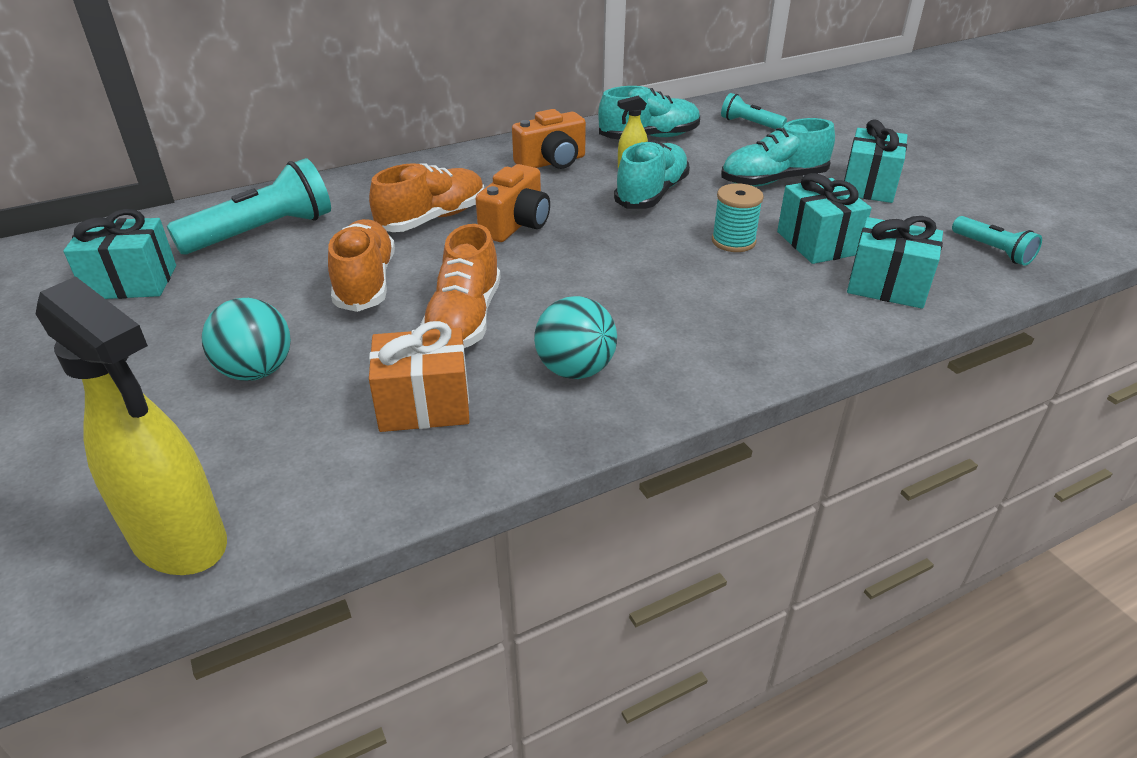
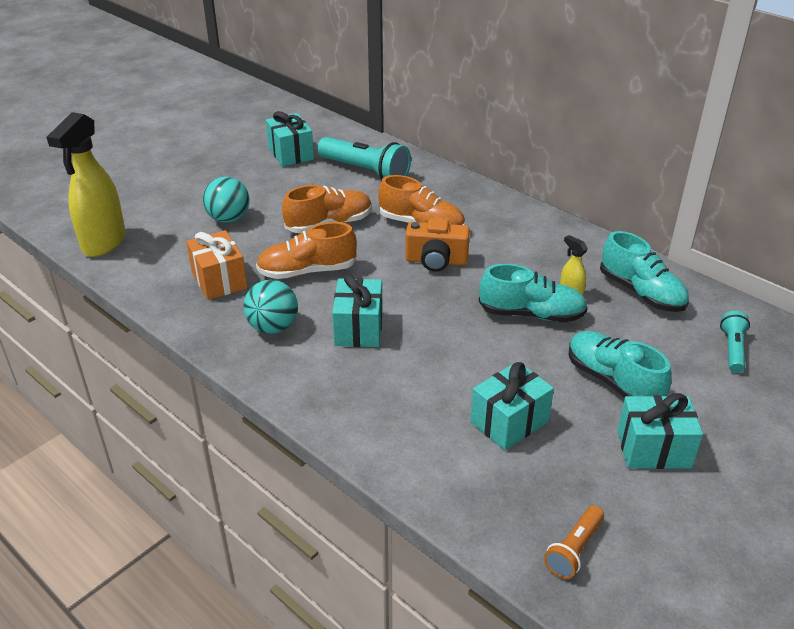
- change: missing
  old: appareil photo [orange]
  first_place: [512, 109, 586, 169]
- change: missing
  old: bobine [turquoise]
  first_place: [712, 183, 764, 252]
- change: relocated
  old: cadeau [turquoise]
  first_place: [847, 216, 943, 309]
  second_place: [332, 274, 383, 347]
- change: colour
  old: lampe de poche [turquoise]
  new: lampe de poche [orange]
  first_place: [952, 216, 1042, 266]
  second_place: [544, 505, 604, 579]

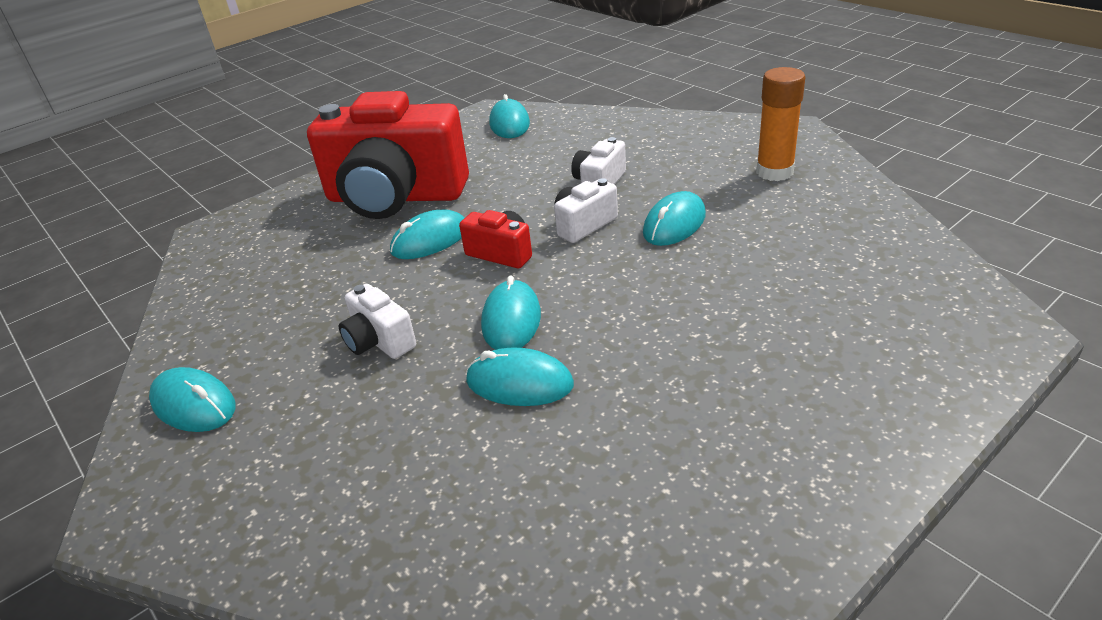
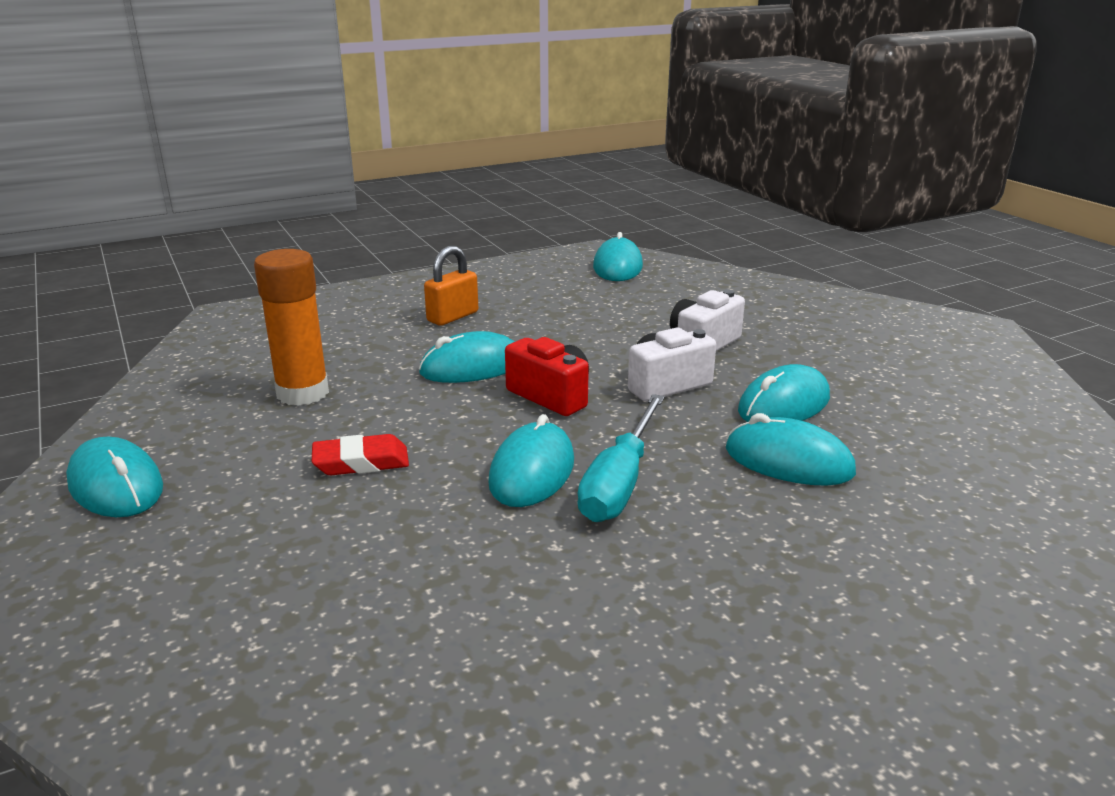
- change: relocated
  old: bâton de colle [orange]
  first_place: [756, 67, 805, 181]
  second_place: [254, 249, 329, 406]
- change: exchanged
  old: appareil photo [rouge]
  new: cadenas [orange]
  first_place: [307, 91, 469, 219]
  second_place: [424, 246, 478, 326]
- change: exchanged
  old: appareil photo [blanc]
  new: gomme [rouge]
  first_place: [339, 284, 416, 359]
  second_place: [312, 434, 409, 475]
- change: relocated
  old: souris [turquoise]
  first_place: [466, 347, 574, 406]
  second_place: [726, 413, 856, 486]
- change: appeared
  new: tournevis [turquoise]
  second_place: [577, 394, 665, 522]

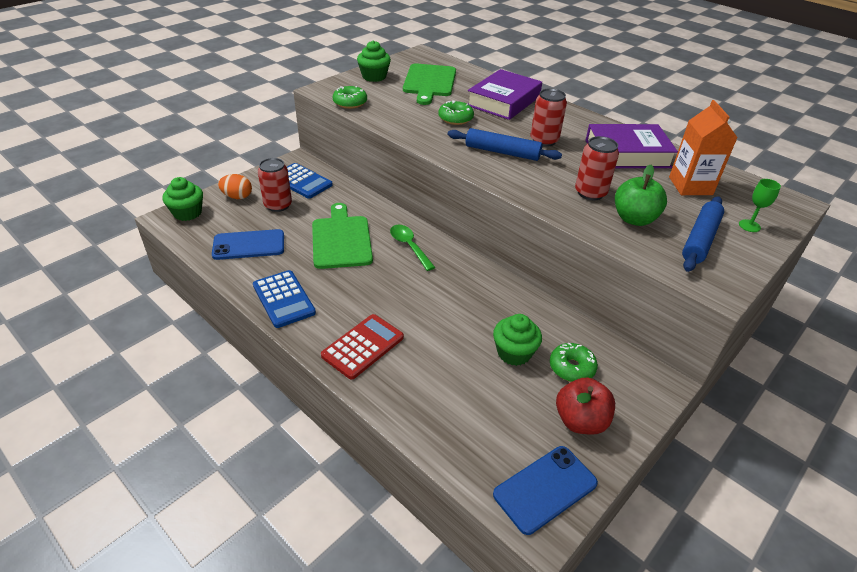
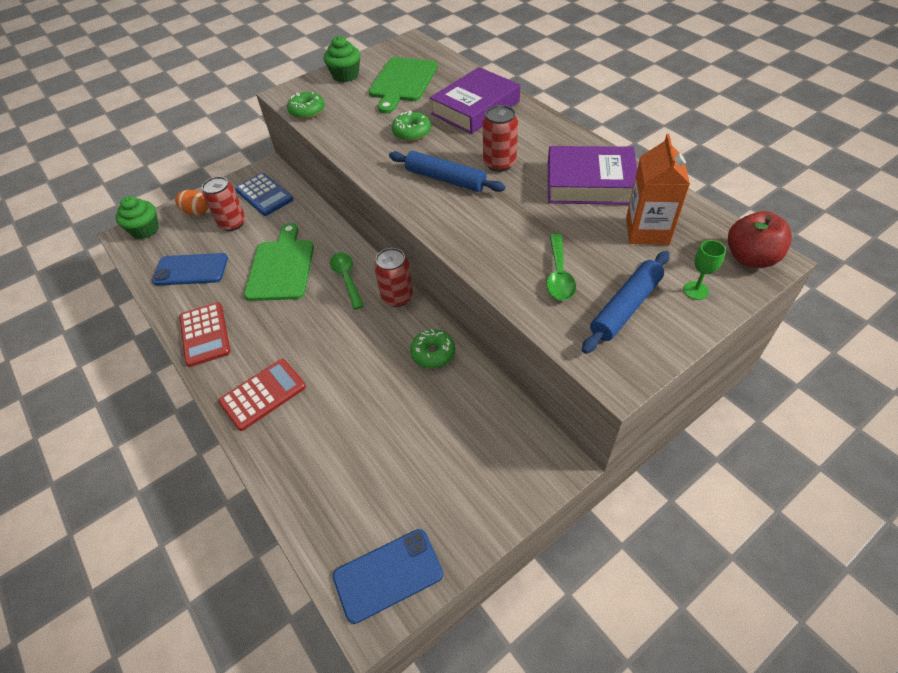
- change: relocated
  old: canette [rouge]
  first_place: [575, 136, 619, 200]
  second_place: [374, 248, 413, 307]
- change: exchanged
  old: pomme [vert]
  new: cuillère [vert]
  first_place: [615, 165, 667, 226]
  second_place: [546, 234, 576, 301]
- change: colour
  old: calculatrice [bleu]
  new: calculatrice [rouge]
  first_place: [253, 270, 316, 328]
  second_place: [179, 302, 231, 367]
- change: missing
  old: muffin [vert]
  first_place: [493, 314, 542, 366]
- change: relocated
  old: beignet [vert]
  first_place: [550, 343, 598, 382]
  second_place: [410, 329, 455, 368]
- change: relocated
  old: pomme [rouge]
  first_place: [556, 377, 615, 435]
  second_place: [728, 211, 792, 268]

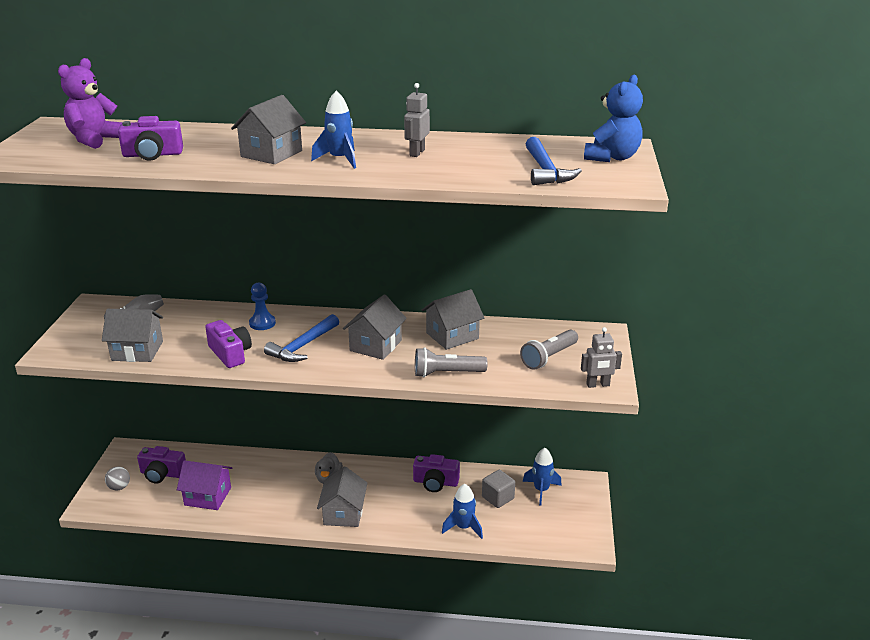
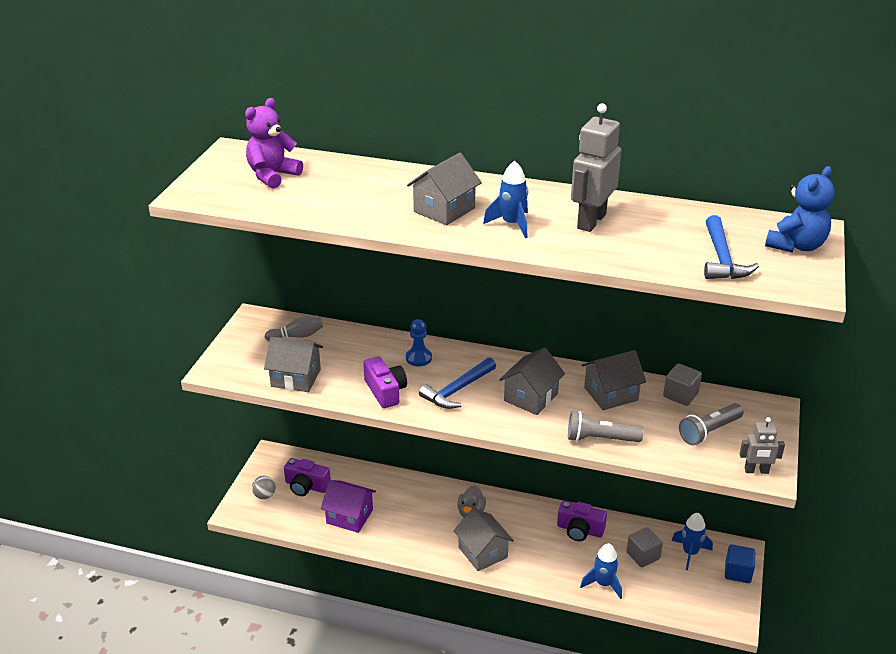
- change: size
  old: robot [gris]
  first_place: [404, 83, 430, 157]
  second_place: [571, 103, 621, 232]
  factor: 1.75
- change: missing
  old: appareil photo [violet]
  first_place: [118, 116, 183, 161]
- change: spun
  old: maison [gris]
  first_place: [317, 466, 367, 527]
  second_place: [454, 508, 514, 571]
  degrees: -45
- change: appeared
  new: cube [gris]
  second_place: [663, 363, 702, 406]
- change: appeared
  new: cube [bleu]
  second_place: [725, 545, 755, 583]

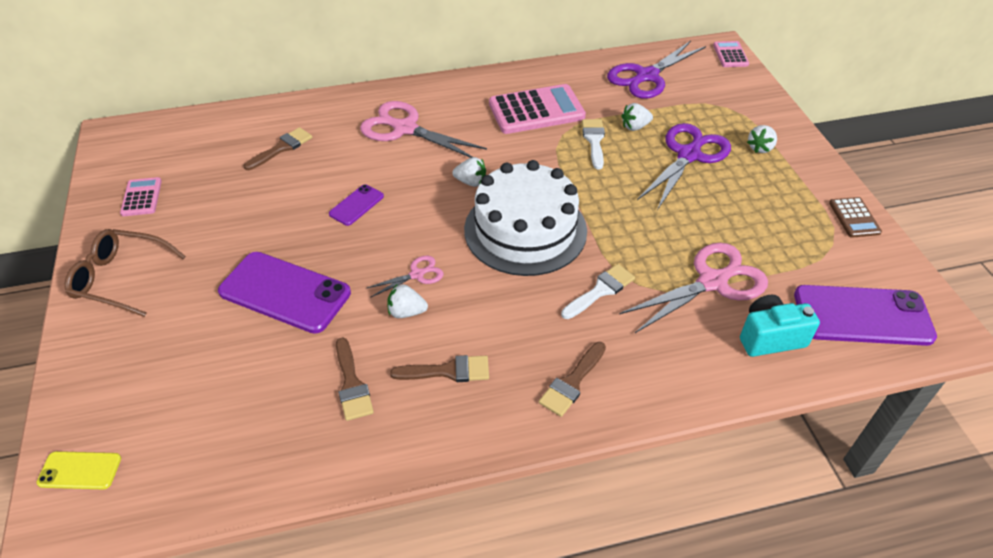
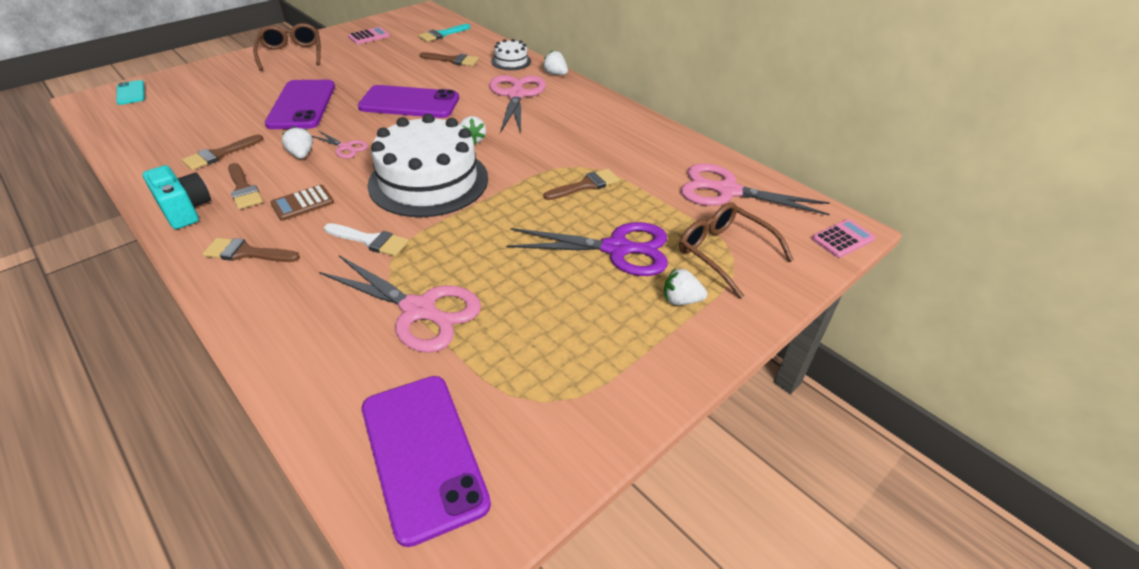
- change: colour
  old: ciseaux [violet]
  new: ciseaux [rose]
  first_place: [607, 41, 706, 99]
  second_place: [681, 164, 830, 215]
- change: missing
  old: calculatrice [rose]
  first_place: [489, 84, 586, 134]
- change: relocated
  old: fraise [blanc]
  first_place: [622, 103, 653, 131]
  second_place: [542, 51, 568, 75]
- change: colour
  old: pinceau [blanc]
  new: pinceau [marron]
  first_place: [582, 119, 605, 169]
  second_place: [544, 169, 620, 200]
- change: size
  old: téléphone [violet]
  first_place: [329, 184, 384, 226]
  second_place: [358, 85, 459, 118]
  factor: 2.03
- change: relocated
  old: calculatrice [marron]
  first_place: [829, 197, 882, 238]
  second_place: [270, 185, 334, 221]
- change: relocated
  old: appareil photo [turquoise]
  first_place: [740, 295, 820, 357]
  second_place: [142, 165, 211, 229]
- change: colour
  old: téléphone [jaune]
  new: téléphone [turquoise]
  first_place: [36, 451, 121, 489]
  second_place: [116, 80, 145, 105]
- change: appeared
  new: pinceau [turquoise]
  second_place: [418, 24, 470, 42]
- change: appeared
  new: gâteau [blanc]
  second_place: [491, 39, 531, 70]
- change: appeared
  new: lunettes [marron]
  second_place: [679, 202, 794, 299]

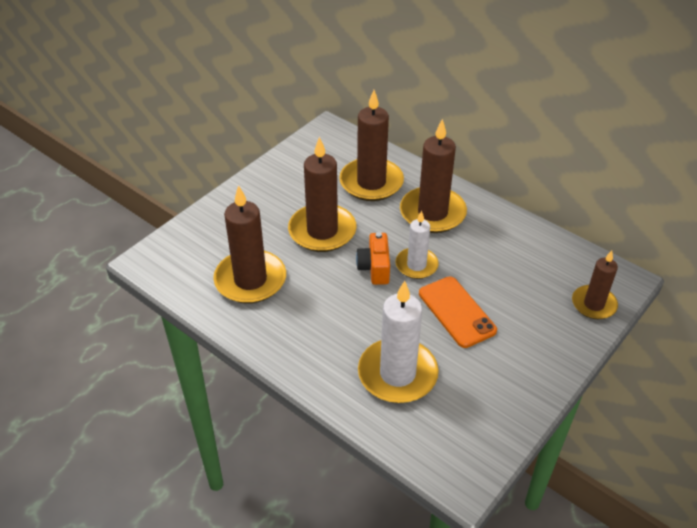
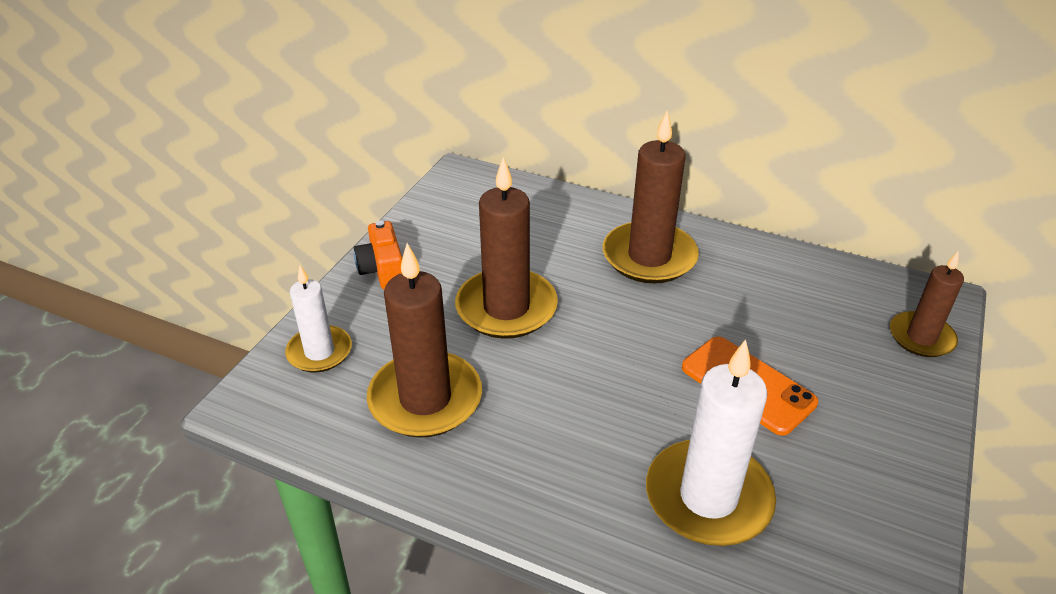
- change: missing
  old: bougie [marron]
  first_place: [339, 90, 404, 201]
- change: relocated
  old: bougie [blanc]
  first_place: [395, 211, 439, 279]
  second_place: [285, 265, 352, 373]
- change: relocated
  old: appareil photo [orange]
  first_place: [356, 232, 390, 285]
  second_place: [354, 220, 402, 289]

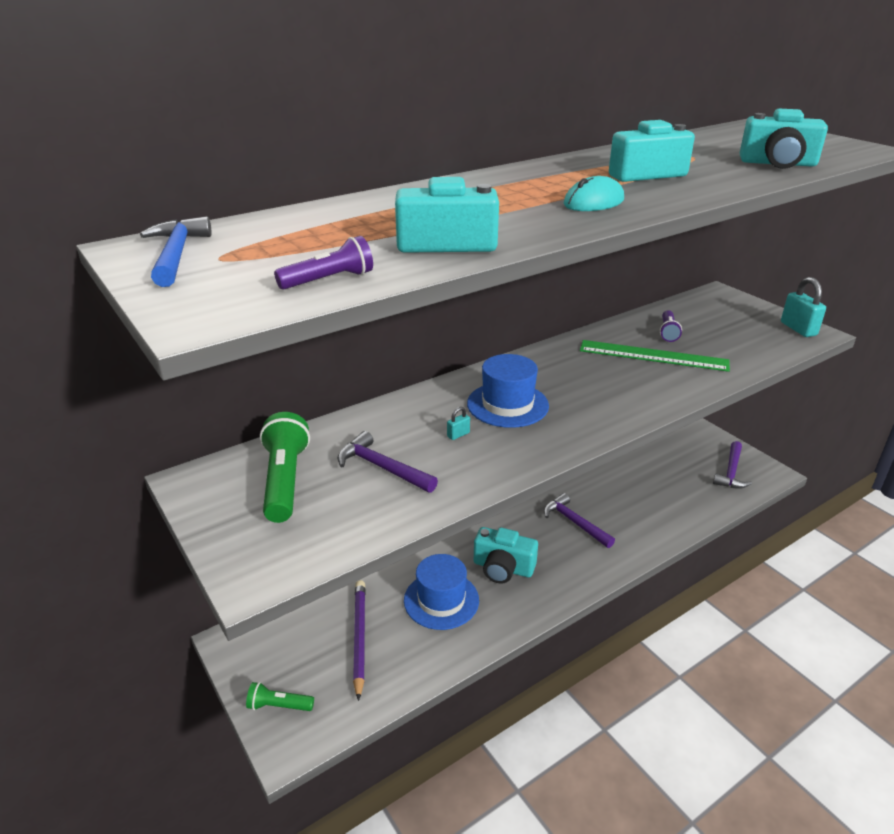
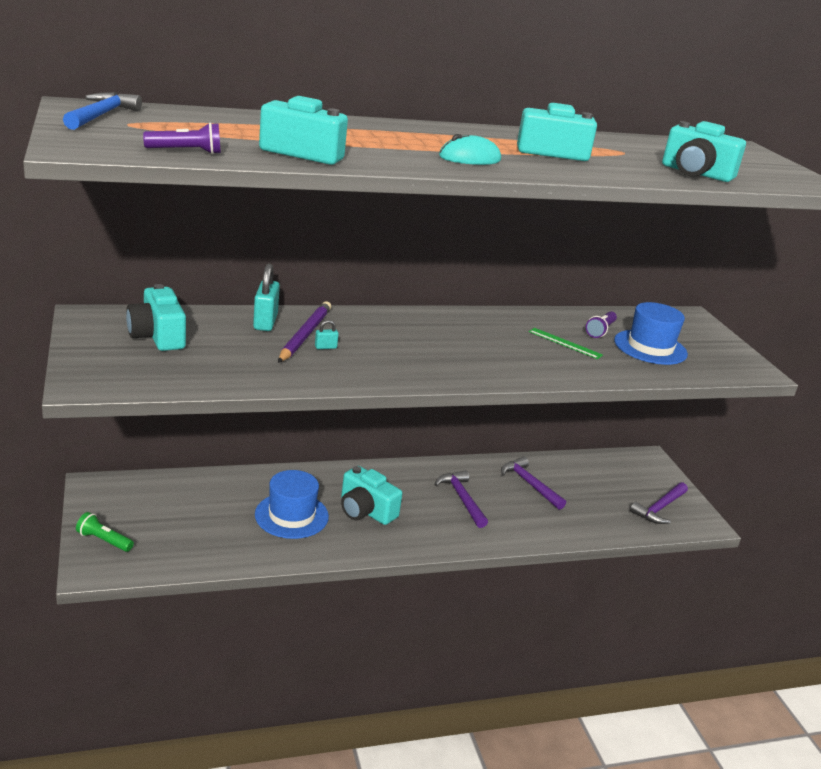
- change: relocated
  old: cadenas [turquoise]
  first_place: [781, 277, 826, 337]
  second_place: [253, 263, 280, 331]
- change: size
  old: règle [vert]
  first_place: [580, 340, 730, 372]
  second_place: [529, 328, 603, 359]
  factor: 0.53
- change: relocated
  old: chapeau [bleu]
  first_place: [467, 354, 549, 428]
  second_place: [614, 302, 688, 365]
- change: exchanged
  old: lampe de poche [vert]
  new: appareil photo [turquoise]
  first_place: [260, 412, 310, 523]
  second_place: [126, 284, 186, 351]
- change: relocated
  old: marteau [violet]
  first_place: [338, 431, 438, 493]
  second_place: [501, 456, 566, 510]
- change: relocated
  old: crayon [violet]
  first_place: [353, 580, 365, 701]
  second_place: [278, 301, 331, 363]

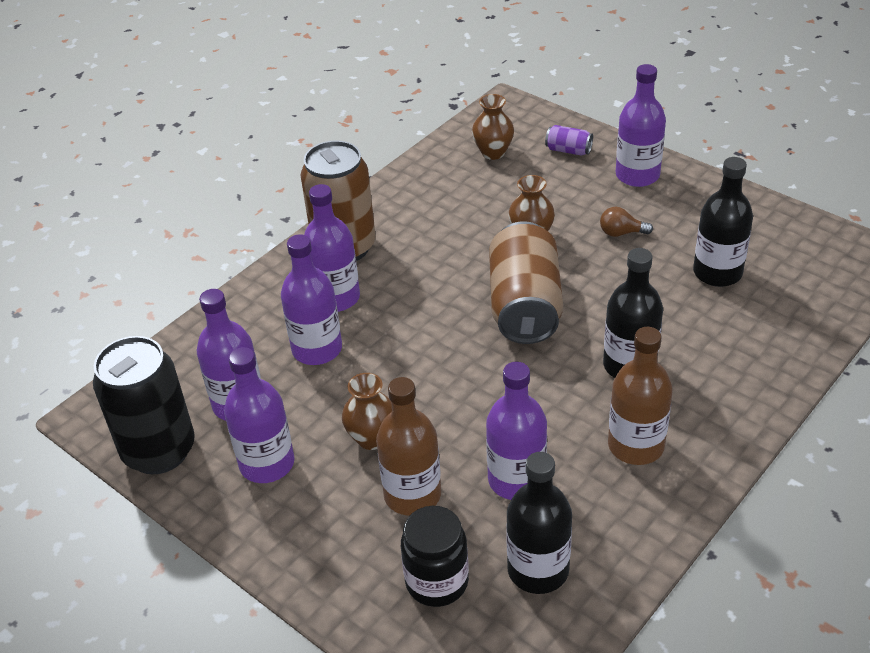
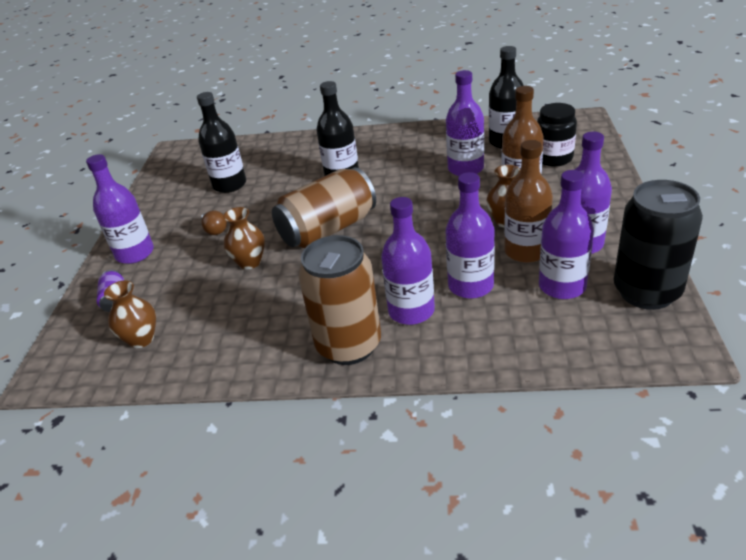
- change: relocated
  old: bouteille [marron]
  first_place: [608, 327, 673, 465]
  second_place: [504, 140, 553, 263]

